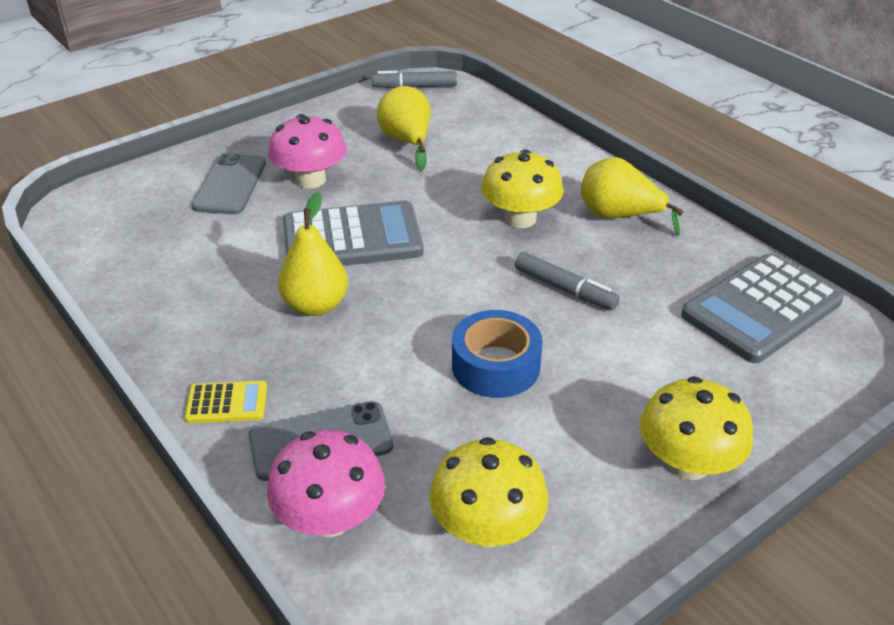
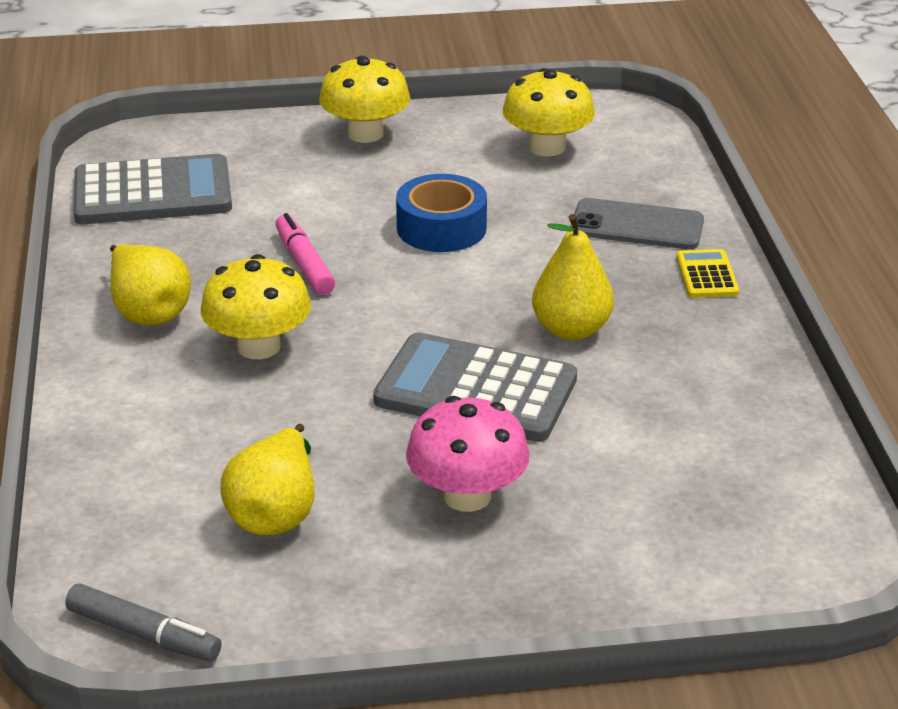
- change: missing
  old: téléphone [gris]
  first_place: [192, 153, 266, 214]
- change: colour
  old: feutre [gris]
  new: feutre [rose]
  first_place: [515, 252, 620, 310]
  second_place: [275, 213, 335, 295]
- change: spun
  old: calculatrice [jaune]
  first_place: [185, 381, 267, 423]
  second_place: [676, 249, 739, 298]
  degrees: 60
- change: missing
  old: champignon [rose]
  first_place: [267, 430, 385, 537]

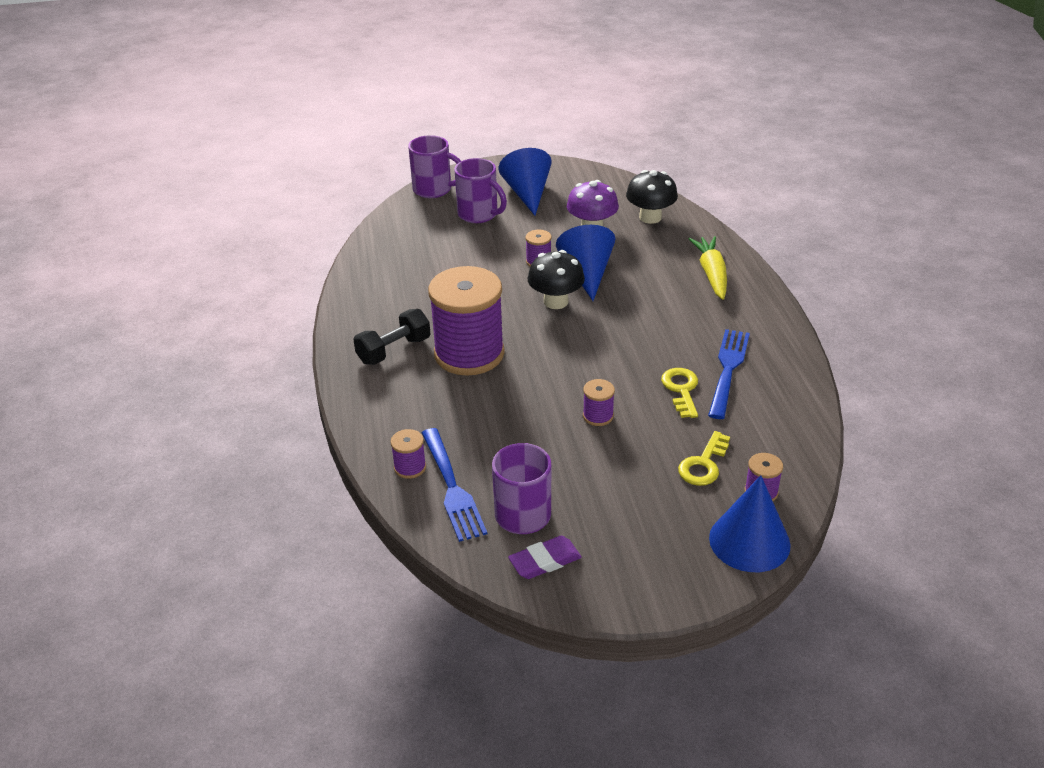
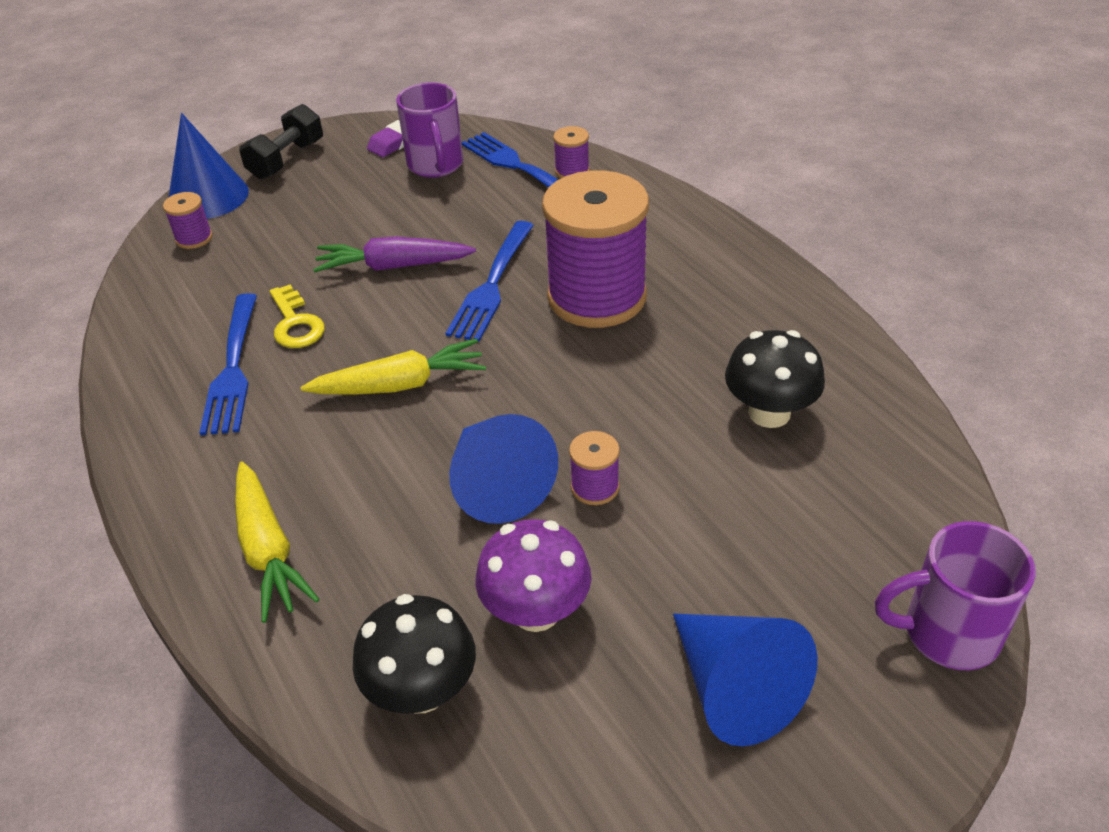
- change: missing
  old: tasse [violet]
  first_place: [454, 158, 507, 223]
- change: relocated
  old: champignon [noir]
  first_place: [528, 250, 585, 309]
  second_place: [725, 330, 825, 428]
- change: relocated
  old: haltère [noir]
  first_place: [353, 309, 430, 365]
  second_place: [239, 104, 323, 179]
- change: exchanged
  old: bobine [violet]
  new: carotte [violet]
  first_place: [583, 379, 615, 426]
  second_place: [313, 237, 476, 273]
- change: missing
  old: clé [jaune]
  first_place: [678, 431, 730, 486]
- change: appeared
  new: fourchette [bleu]
  second_place: [445, 221, 534, 342]
- change: appeared
  new: carotte [jaune]
  second_place: [301, 339, 486, 395]

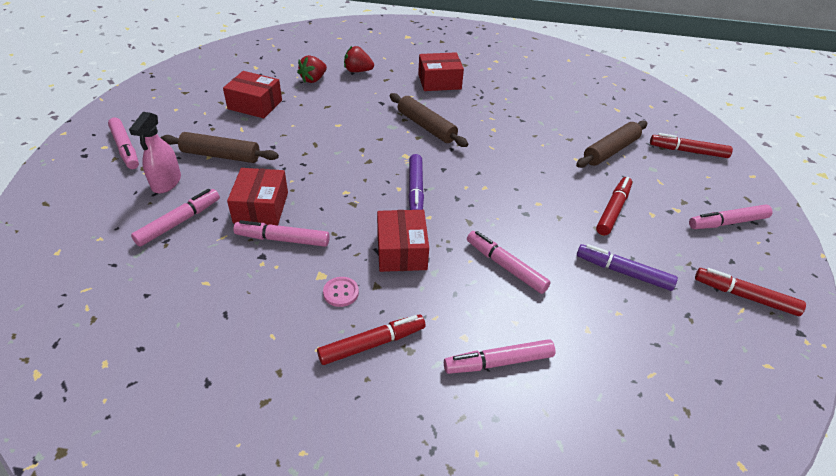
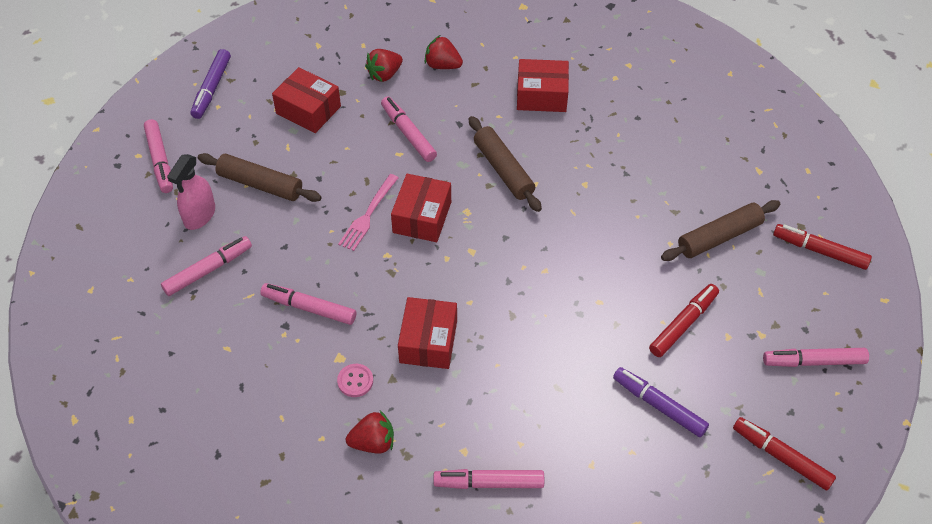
- change: relocated
  old: feutre [violet]
  first_place: [408, 154, 424, 210]
  second_place: [190, 49, 231, 119]
- change: relocated
  old: boîte [rouge]
  first_place: [227, 168, 288, 225]
  second_place: [391, 174, 451, 242]
- change: relocated
  old: feutre [rose]
  first_place: [467, 231, 551, 294]
  second_place: [381, 96, 437, 162]
- change: exchanged
  old: feutre [rouge]
  new: fraise [rouge]
  first_place: [317, 314, 425, 365]
  second_place: [346, 411, 394, 454]
- change: appeared
  new: fourchette [rose]
  second_place: [338, 174, 399, 251]

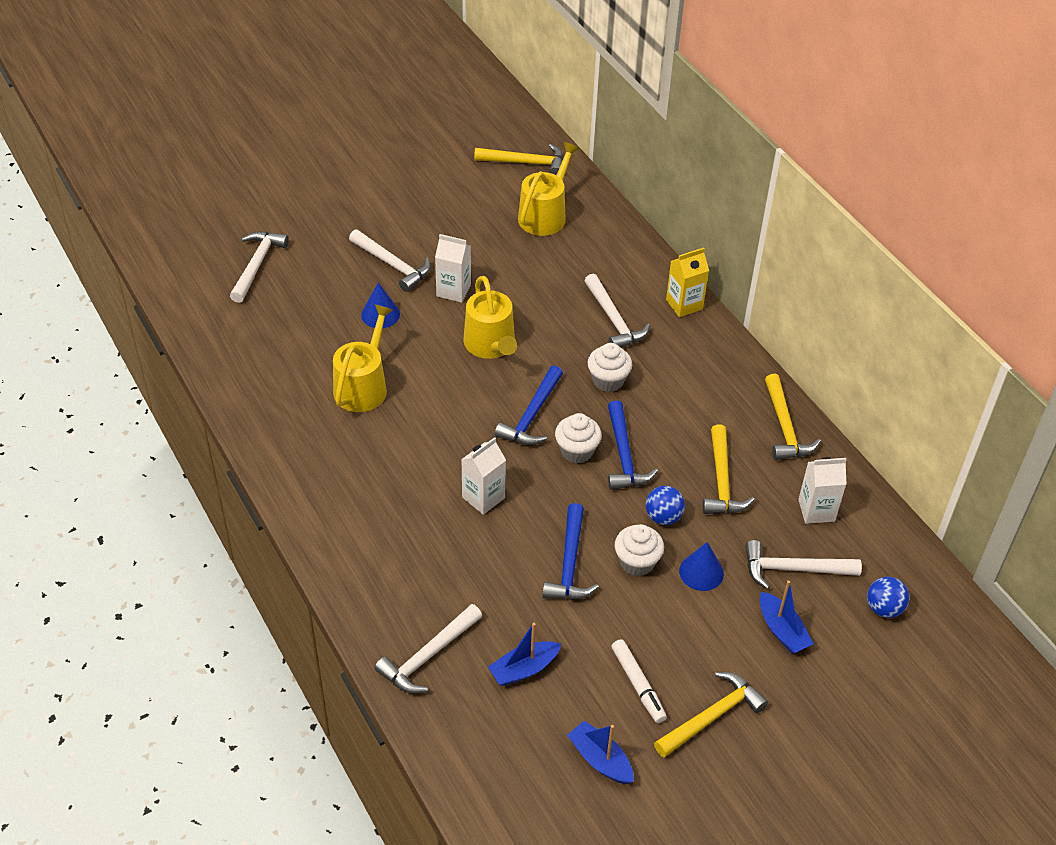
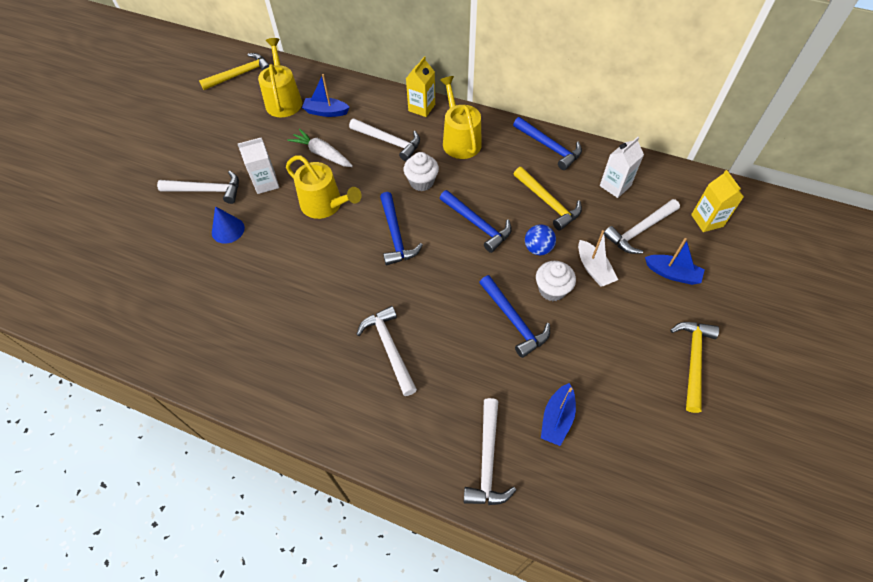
- change: relocated
  old: marteau [blanc]
  first_place: [230, 231, 289, 303]
  second_place: [356, 306, 417, 396]
- change: relocated
  old: arrosoir [jaune]
  first_place: [333, 304, 393, 412]
  second_place: [440, 76, 482, 159]
- change: colour
  old: marteau [jaune]
  new: marteau [bleu]
  first_place: [765, 374, 821, 460]
  second_place: [513, 117, 582, 170]
- change: missing
  old: muffin [blanc]
  first_place: [555, 413, 602, 464]
- change: missing
  old: brique de lait [blanc]
  first_place: [461, 437, 506, 515]
- change: exchanged
  old: cône [bleu]
  new: bateau [blanc]
  first_place: [679, 542, 724, 591]
  second_place: [578, 230, 618, 287]
- change: exchanged
  old: balle [bleu]
  new: brique de lait [jaune]
  first_place: [867, 577, 909, 618]
  second_place: [691, 170, 744, 232]
- change: missing
  old: feutre [blanc]
  first_place: [612, 639, 667, 723]
- change: relocated
  old: bateau [bleu]
  first_place: [567, 721, 634, 784]
  second_place: [302, 74, 350, 117]
- change: appeared
  new: carotte [blanc]
  second_place: [287, 129, 353, 167]

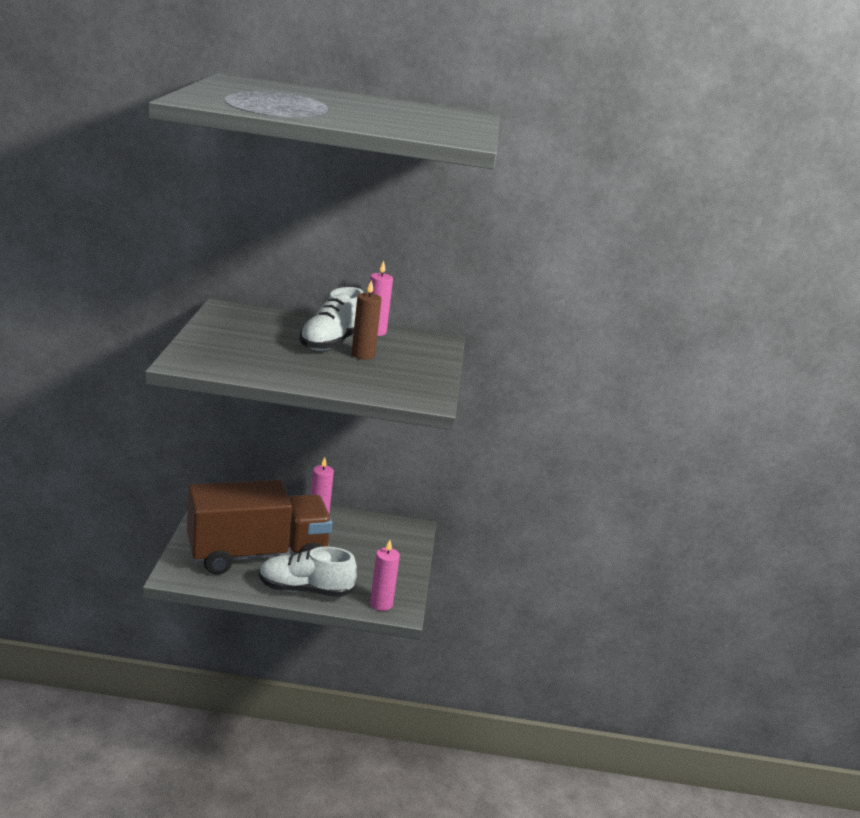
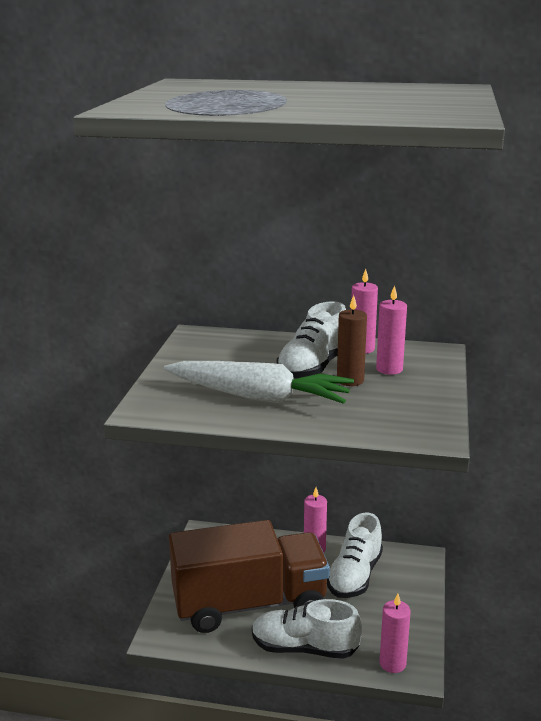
- change: appeared
  new: bougie [rose]
  second_place: [376, 285, 407, 375]
- change: appeared
  new: carotte [blanc]
  second_place: [164, 361, 354, 404]
- change: appeared
  new: chaussure [blanc]
  second_place: [327, 512, 383, 598]

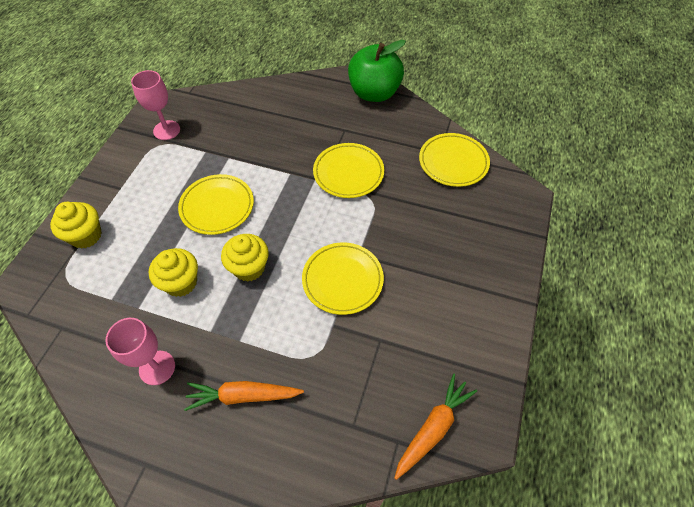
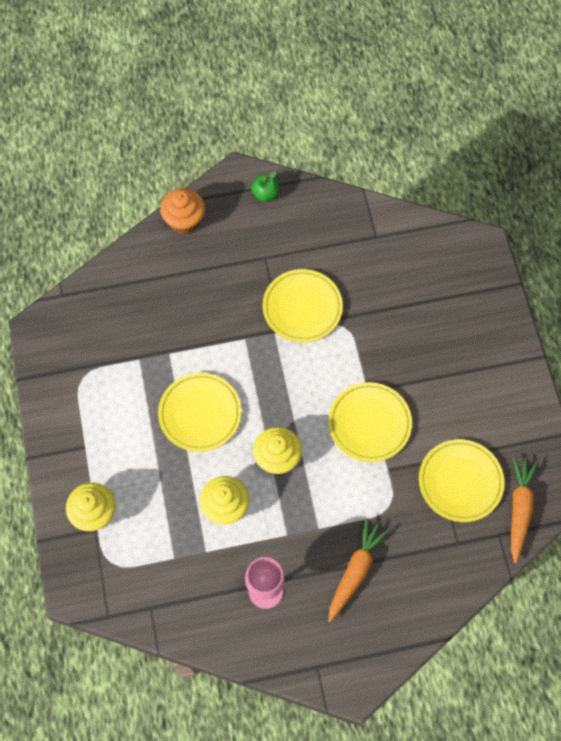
- change: size
  old: pomme [vert]
  first_place: [348, 40, 406, 102]
  second_place: [251, 171, 279, 202]
  factor: 0.43
- change: missing
  old: verre à pied [rose]
  first_place: [131, 70, 180, 140]
- change: relocated
  old: assiette [jaune]
  first_place: [419, 133, 490, 187]
  second_place: [419, 439, 505, 522]
- change: spun
  old: carotte [orange]
  first_place: [184, 381, 304, 411]
  second_place: [328, 518, 390, 622]
  degrees: 150
- change: appeared
  new: muffin [orange]
  second_place: [160, 188, 205, 234]

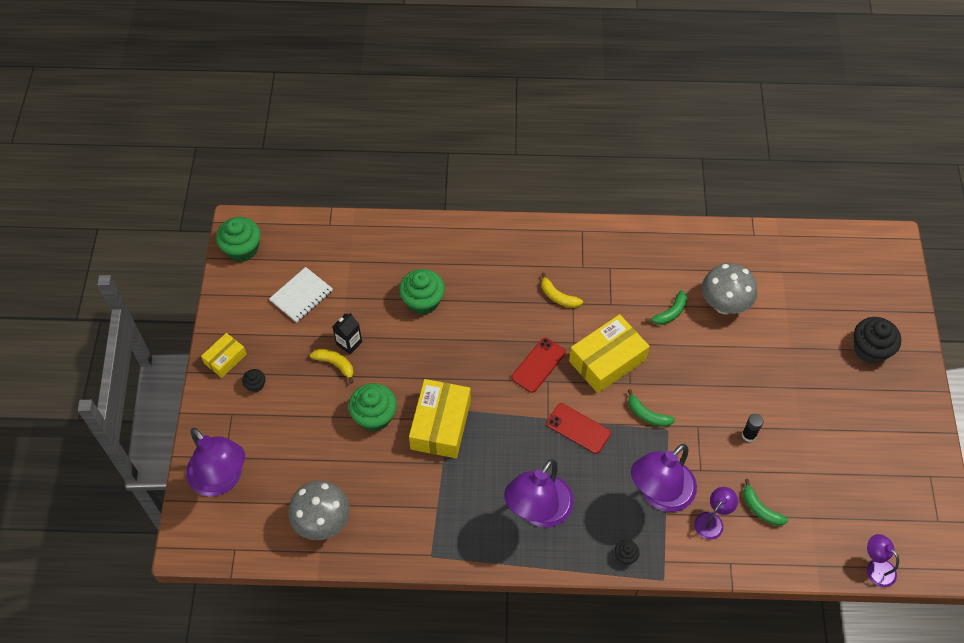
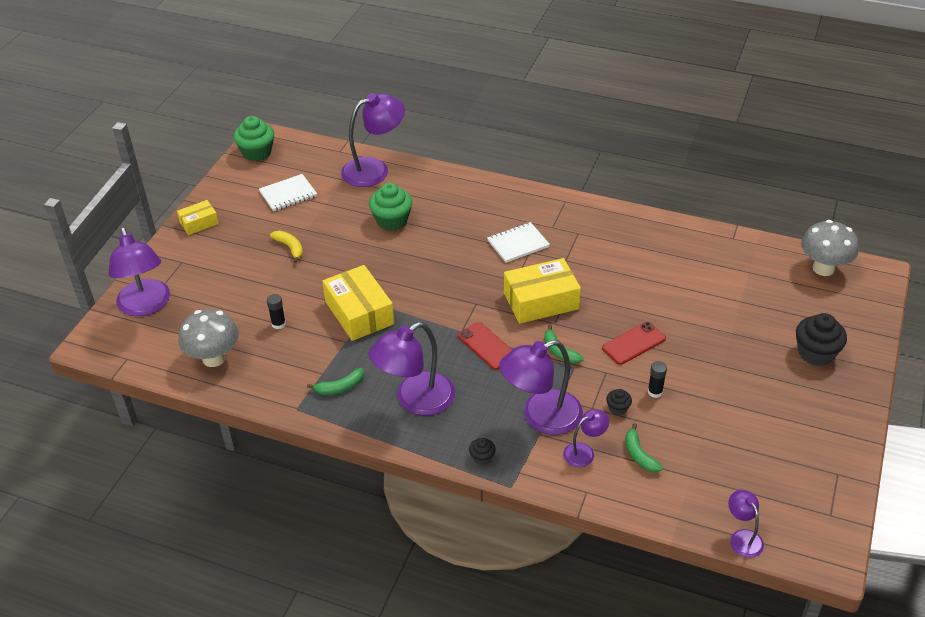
- change: relocated
  old: champignon [gris]
  first_place: [702, 263, 757, 314]
  second_place: [801, 220, 859, 276]
- change: exchanged
  old: banane [jaune]
  new: carnet [blanc]
  first_place: [541, 272, 583, 308]
  second_place: [487, 222, 550, 263]
- change: relocated
  old: banane [vert]
  first_place: [645, 290, 687, 325]
  second_place: [307, 368, 364, 395]
- change: missing
  old: brique de lait [noir]
  first_place: [332, 312, 362, 354]
- change: relocated
  old: téléphone [rouge]
  first_place: [511, 338, 566, 393]
  second_place: [602, 322, 666, 365]
- change: relocated
  old: muffin [noir]
  first_place: [242, 369, 265, 392]
  second_place: [606, 389, 632, 415]
- change: spun
  old: boîte [jaune]
  first_place: [409, 379, 471, 458]
  second_place: [322, 265, 394, 341]
  degrees: -60
- change: missing
  old: muffin [vert]
  first_place: [348, 383, 397, 432]
- change: appeared
  new: lampe [violet]
  second_place: [341, 93, 405, 187]
- change: appeared
  new: bâton de colle [noir]
  second_place: [267, 294, 286, 329]

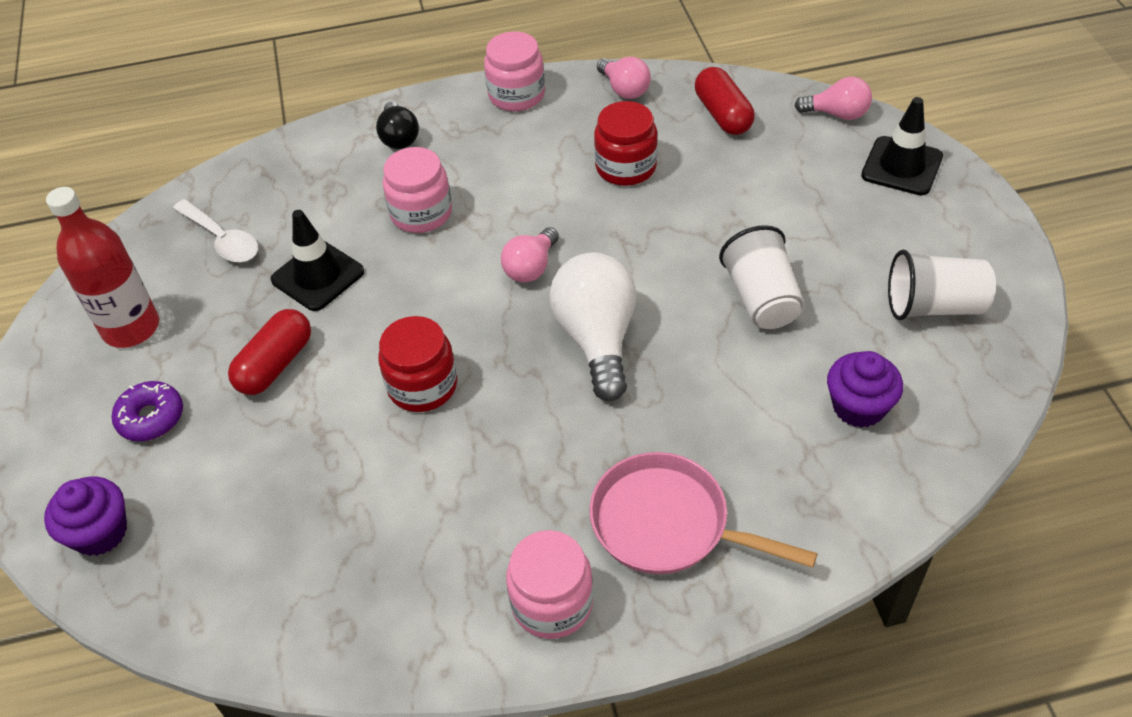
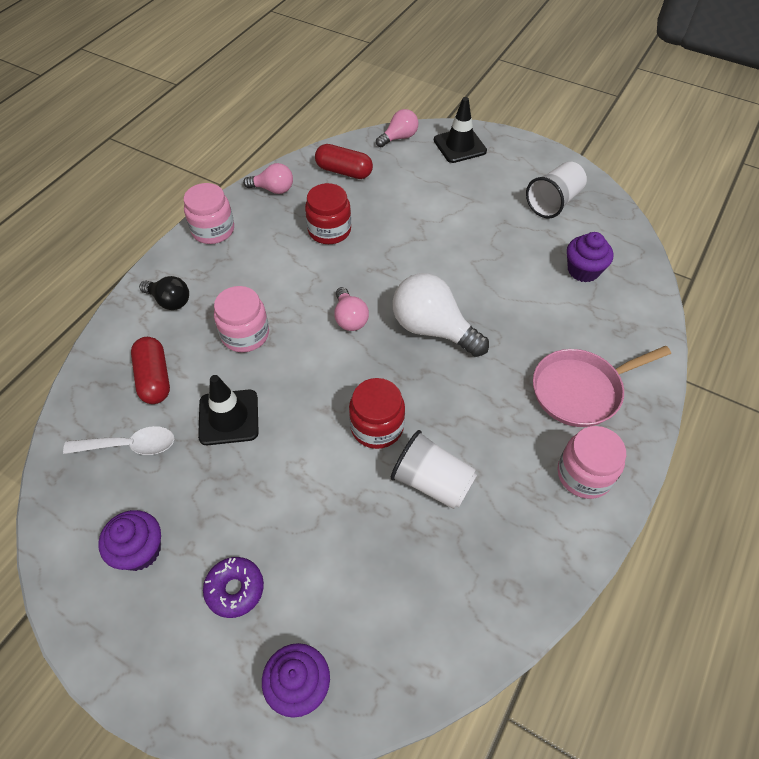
- change: exchanged
  old: bouteille [rouge]
  new: muffin [violet]
  first_place: [46, 187, 159, 348]
  second_place: [98, 510, 161, 571]
- change: relocated
  old: gobelet [blanc]
  first_place: [719, 225, 804, 329]
  second_place: [391, 430, 477, 509]
- change: relocated
  old: gélule [rouge]
  first_place: [228, 309, 311, 395]
  second_place: [131, 337, 170, 404]

